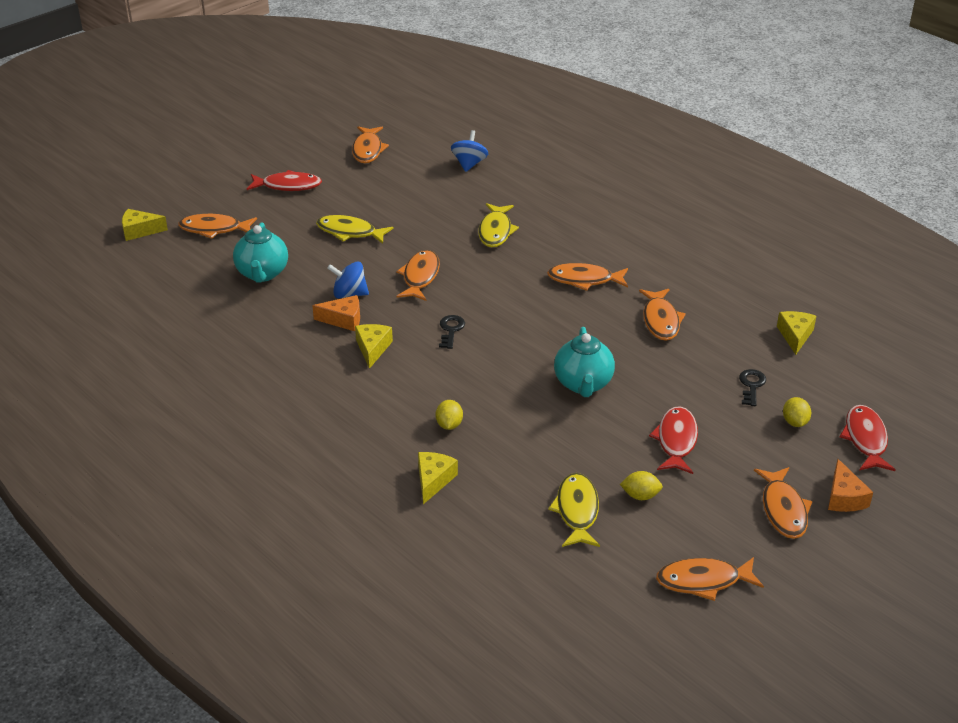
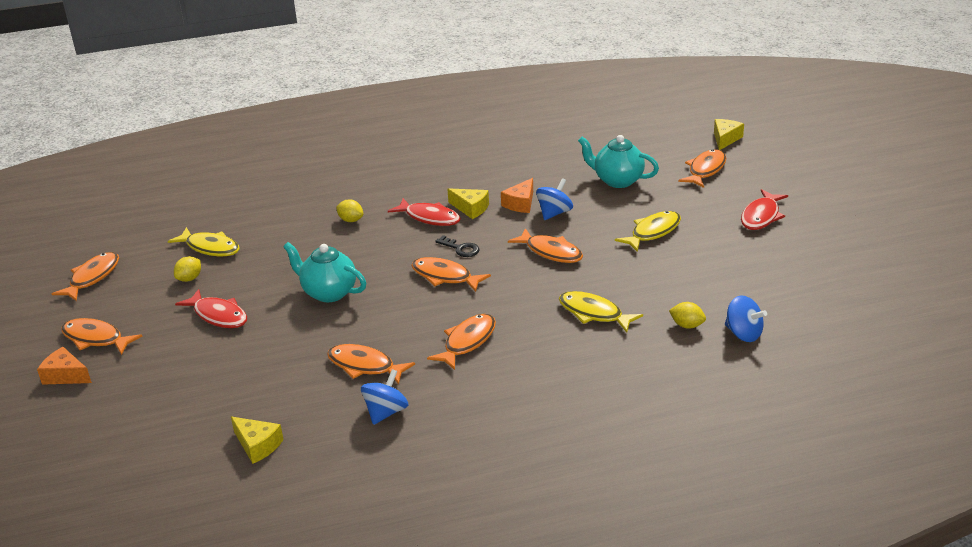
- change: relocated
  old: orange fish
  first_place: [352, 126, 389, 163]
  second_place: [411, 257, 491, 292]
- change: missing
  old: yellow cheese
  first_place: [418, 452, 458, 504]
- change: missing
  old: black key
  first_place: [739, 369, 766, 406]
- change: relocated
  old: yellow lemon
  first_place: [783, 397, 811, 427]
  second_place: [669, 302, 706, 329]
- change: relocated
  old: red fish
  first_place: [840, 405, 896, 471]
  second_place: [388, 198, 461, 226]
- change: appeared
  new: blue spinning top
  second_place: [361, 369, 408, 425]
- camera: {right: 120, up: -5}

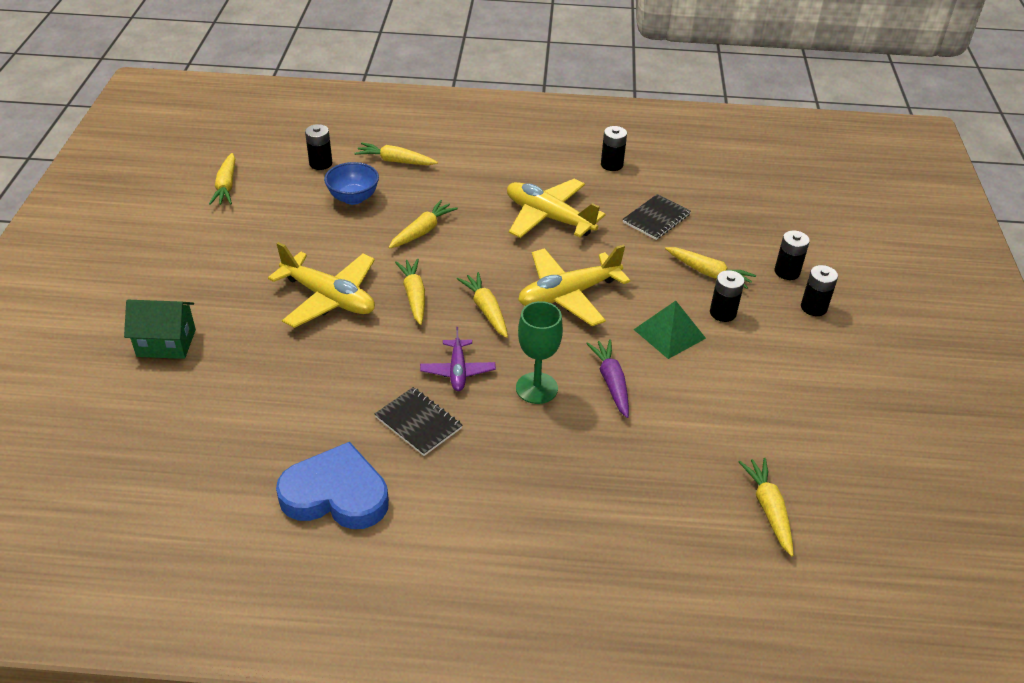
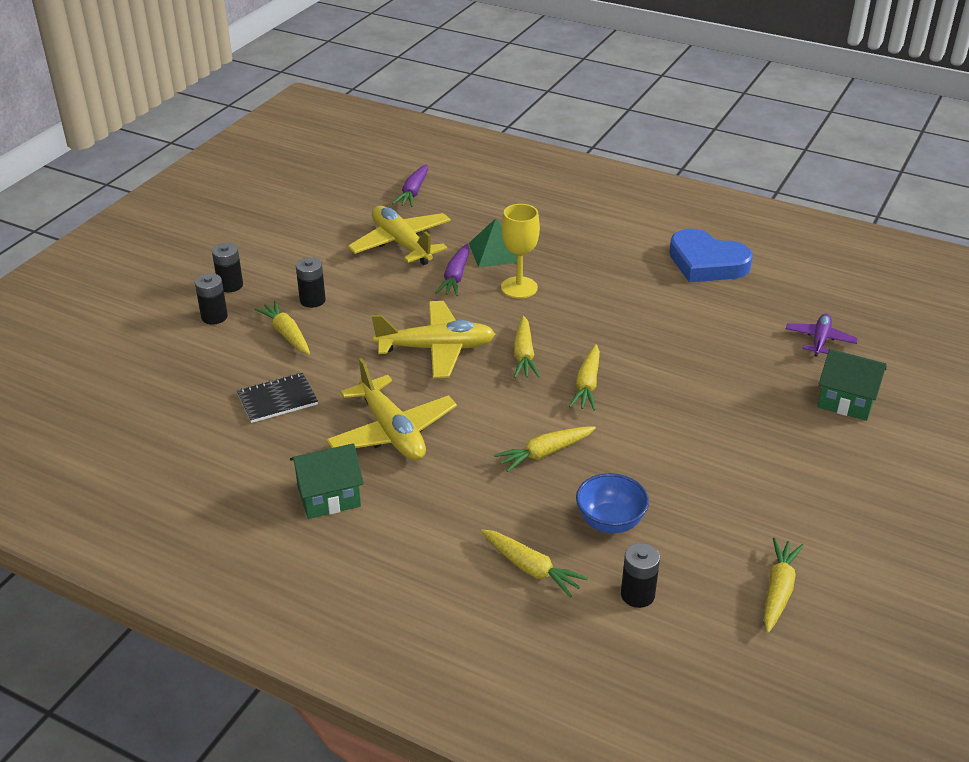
- change: relocated
  old: yellow plane
  first_place: [268, 242, 375, 328]
  second_place: [348, 206, 451, 265]
- change: missing
  old: black notebook
  first_place: [375, 387, 462, 456]
- change: relocated
  old: purple plane
  first_place: [420, 327, 496, 391]
  second_place: [786, 313, 858, 357]
- change: colour
  old: green goblet
  new: yellow goblet
  first_place: [516, 301, 563, 404]
  second_place: [501, 204, 540, 298]
- change: missing
  old: black battery
  first_place: [601, 126, 627, 171]
- change: relocated
  old: green pyramid
  first_place: [633, 301, 706, 359]
  second_place: [469, 218, 517, 268]
- change: colour
  old: yellow carrot
  new: purple carrot
  first_place: [739, 458, 794, 556]
  second_place: [392, 164, 428, 207]
- change: appeared
  new: green house
  second_place: [290, 443, 364, 519]
- camera: {right: -155, up: -5}

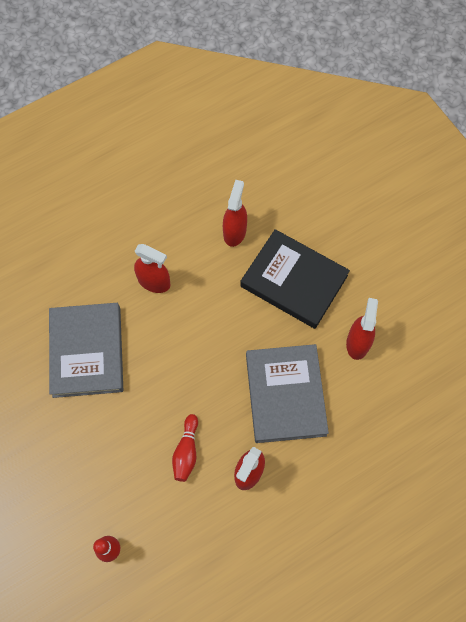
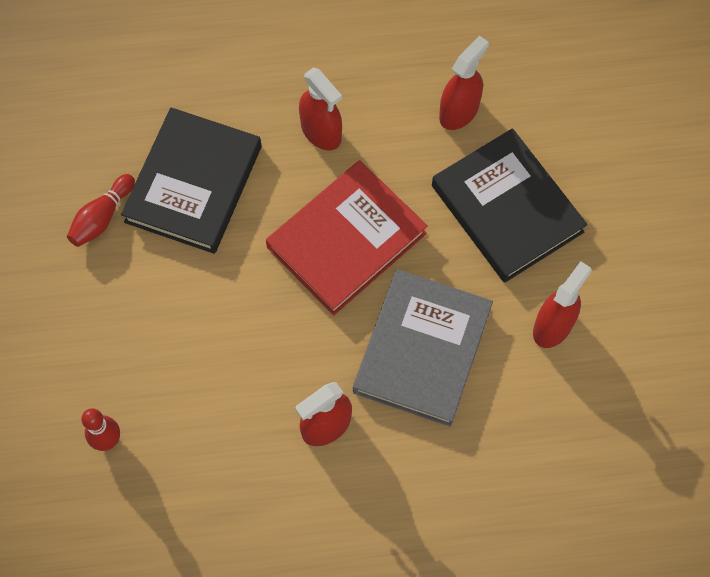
- change: colour
  old: grey book
  new: black book
  first_place: [49, 303, 123, 398]
  second_place: [121, 108, 262, 254]
- change: relocated
  old: red bowling pin
  first_place: [172, 414, 198, 482]
  second_place: [67, 174, 135, 247]
- change: appeared
  new: red book
  second_place: [266, 160, 428, 315]
- camera: {right: 25, up: 0}

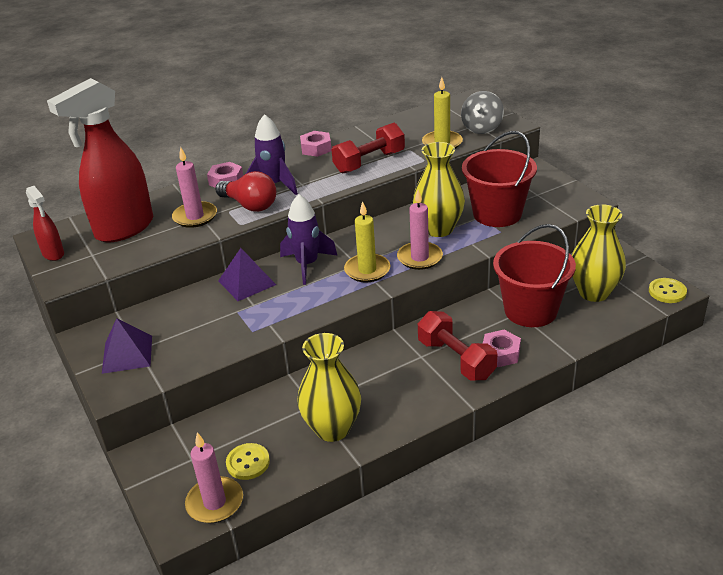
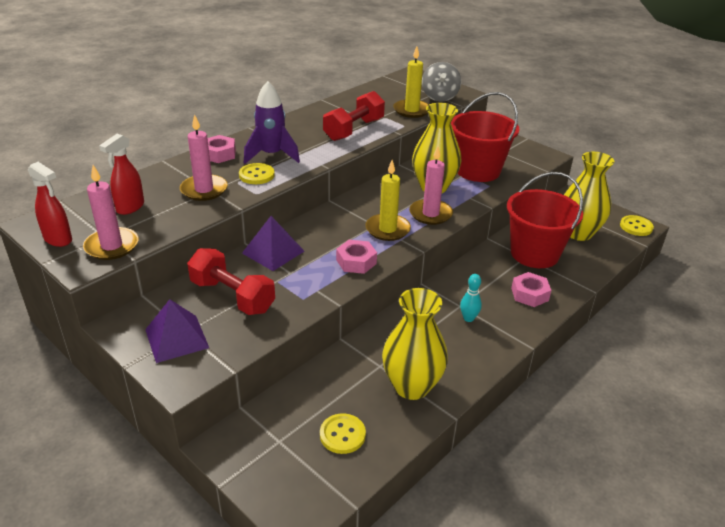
- change: size
  old: red spray bottle
  first_place: [47, 78, 153, 243]
  second_place: [99, 134, 144, 215]
  factor: 0.47
- change: relocated
  old: pink candle
  first_place: [185, 432, 243, 523]
  second_place: [83, 165, 139, 260]
- change: exchanged
  old: red light bulb
  new: yellow button
  first_place: [215, 171, 276, 212]
  second_place: [239, 163, 275, 184]
- change: missing
  old: purple rocket
  first_place: [280, 194, 338, 285]
- change: relocated
  old: pink nut
  first_place: [300, 131, 332, 157]
  second_place: [336, 240, 377, 274]
- change: relocated
  old: red dumbbell
  first_place: [418, 311, 497, 381]
  second_place: [187, 248, 275, 315]
- change: appeared
  new: turquoise bowling pin
  second_place: [460, 274, 482, 322]
- camera: {right: -20, up: 0}

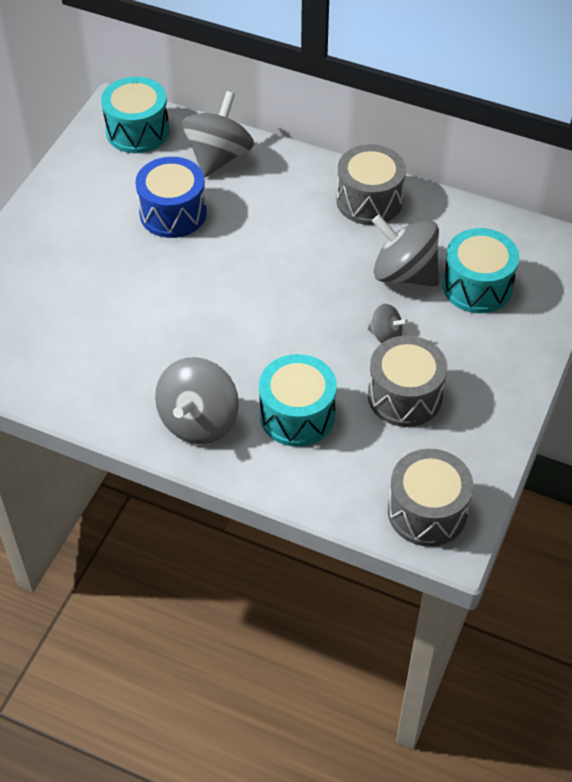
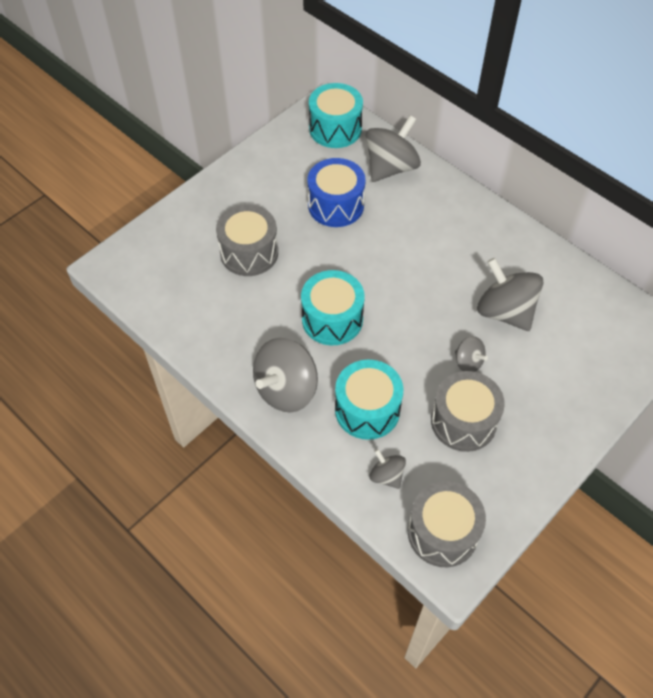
- change: relocated
  old: grey drum
  first_place: [336, 144, 406, 225]
  second_place: [216, 205, 278, 276]
- change: relocated
  old: turquoise drum
  first_place: [442, 228, 519, 313]
  second_place: [301, 270, 365, 345]
- change: appeared
  new: grey spinning top
  second_place: [370, 449, 406, 489]
- camera: {right: 20, up: 5}

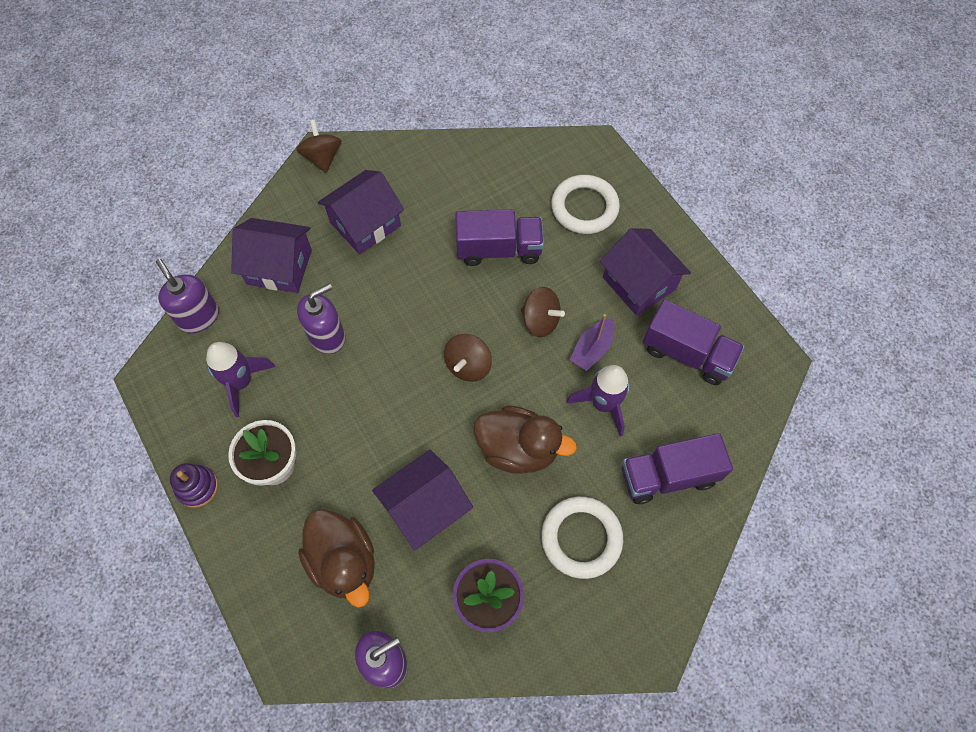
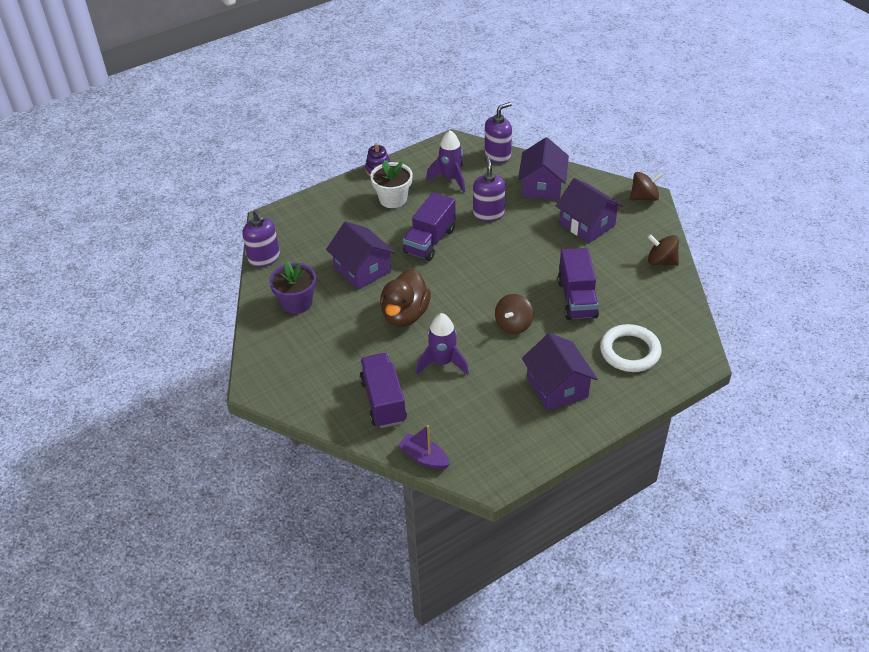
- change: spun
  old: purple soap dispenser
  first_place: [297, 284, 345, 354]
  second_place: [473, 156, 506, 222]
  degrees: -150
- change: missing
  old: brown duck
  first_place: [298, 509, 375, 607]
- change: relocated
  old: brown spinning top
  first_place: [444, 334, 492, 382]
  second_place: [648, 234, 679, 266]
- change: missing
  old: white ring
  first_place: [541, 497, 623, 579]
- change: relocated
  old: purple boat
  first_place: [570, 314, 614, 371]
  second_place: [398, 425, 450, 470]
- change: spun
  old: purple house
  first_place: [600, 228, 691, 316]
  second_place: [522, 333, 597, 411]
  degrees: -75
- change: relocated
  old: purple truck
  first_place: [643, 299, 744, 385]
  second_place: [403, 192, 456, 261]
- camera: {right: 90, up: -20}

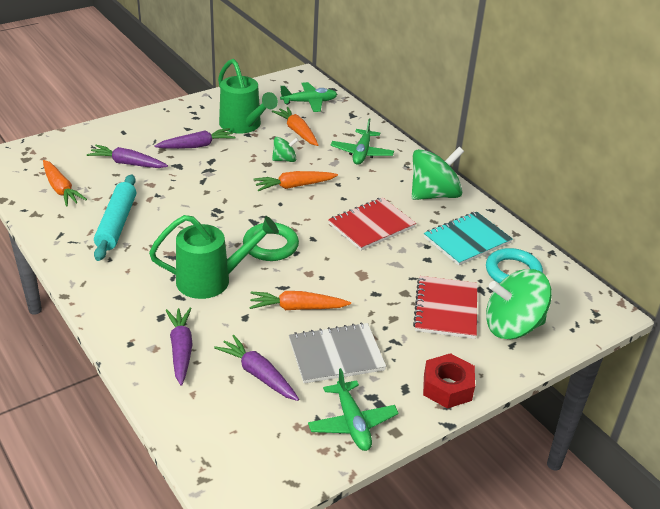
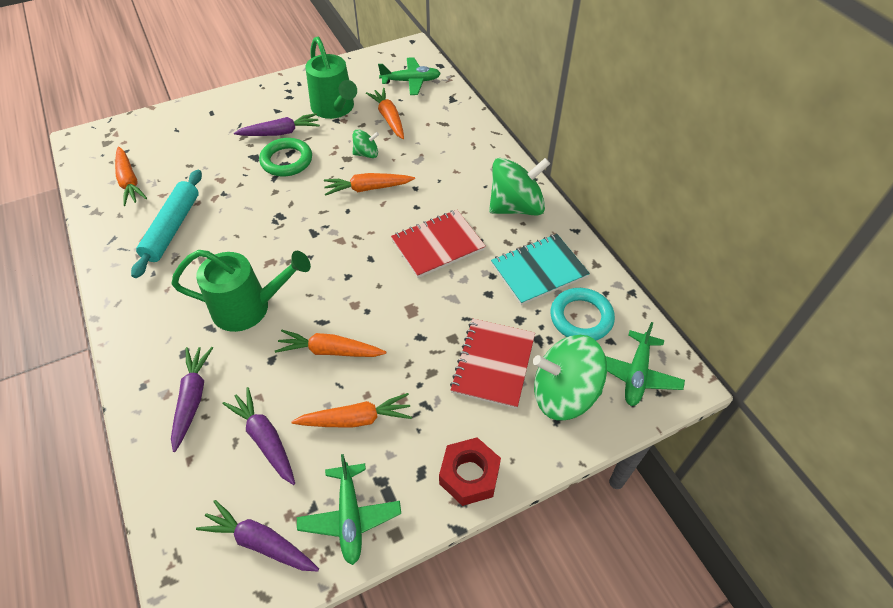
- change: relocated
  old: purple carrot
  first_place: [87, 145, 168, 168]
  second_place: [196, 500, 319, 571]
- change: relocated
  old: green ring
  first_place: [243, 223, 299, 261]
  second_place: [259, 138, 312, 177]
- change: exchanged
  old: grey notebook
  new: orange carrot
  first_place: [289, 323, 386, 383]
  second_place: [291, 393, 412, 428]
- change: relocated
  old: green plane
  first_place: [331, 118, 394, 165]
  second_place: [605, 322, 685, 406]
- camera: {right: 10, up: 15}

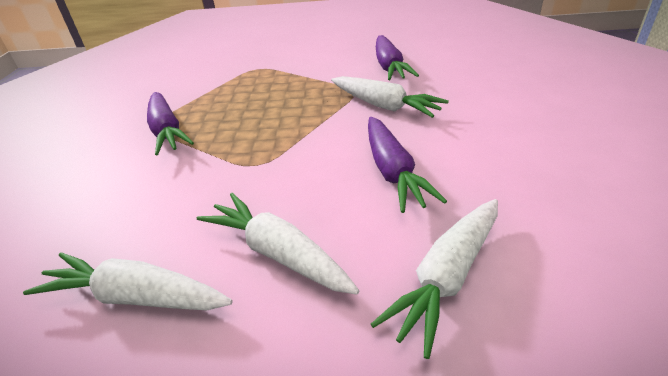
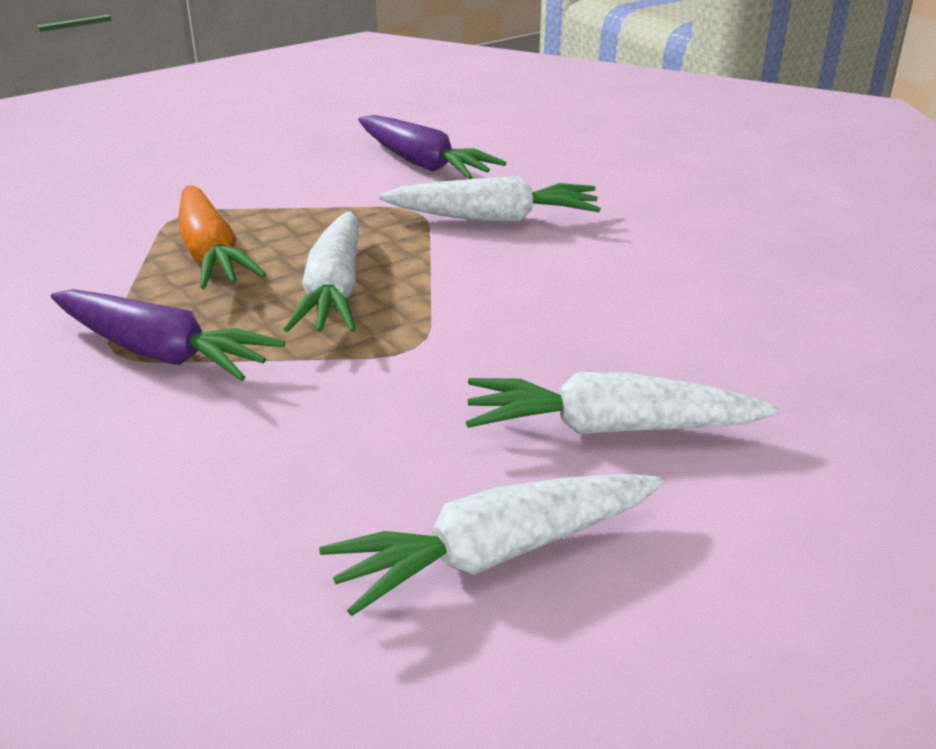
- change: missing
  old: purple carrot
  first_place: [368, 117, 447, 213]
- change: relocated
  old: white carrot
  first_place: [371, 199, 498, 359]
  second_place: [283, 211, 359, 332]
- change: appeared
  new: orange carrot
  second_place: [178, 185, 266, 289]
- camera: {right: -40, up: -5}

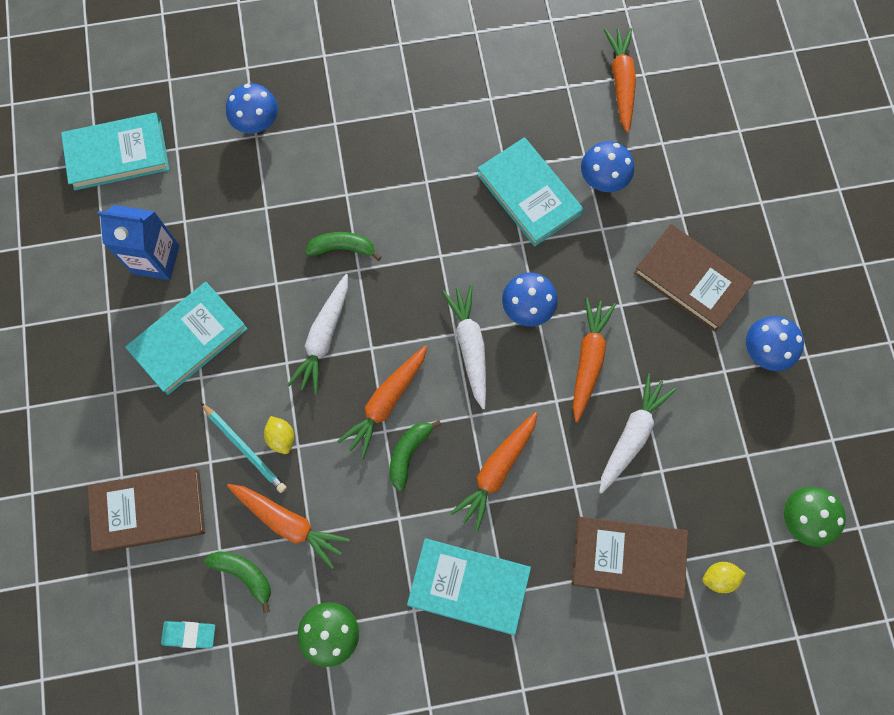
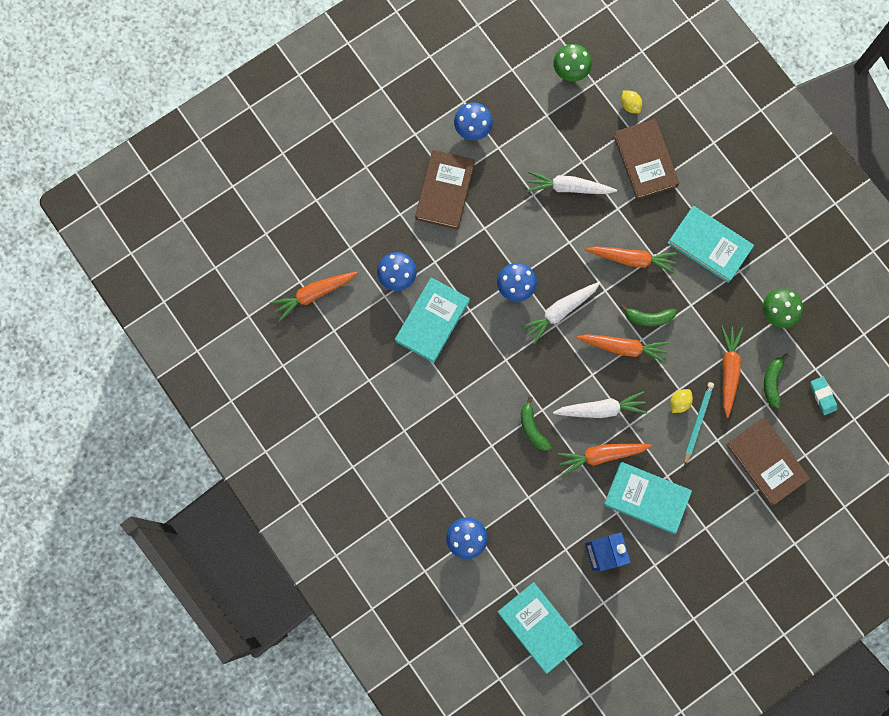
- change: spun
  old: turquoise book
  first_place: [407, 538, 531, 635]
  second_place: [668, 206, 754, 283]
  degrees: -45
- change: relocated
  old: orange carrot
  first_place: [573, 298, 616, 422]
  second_place: [557, 444, 651, 476]
- camera: {right: -115, up: 5}

